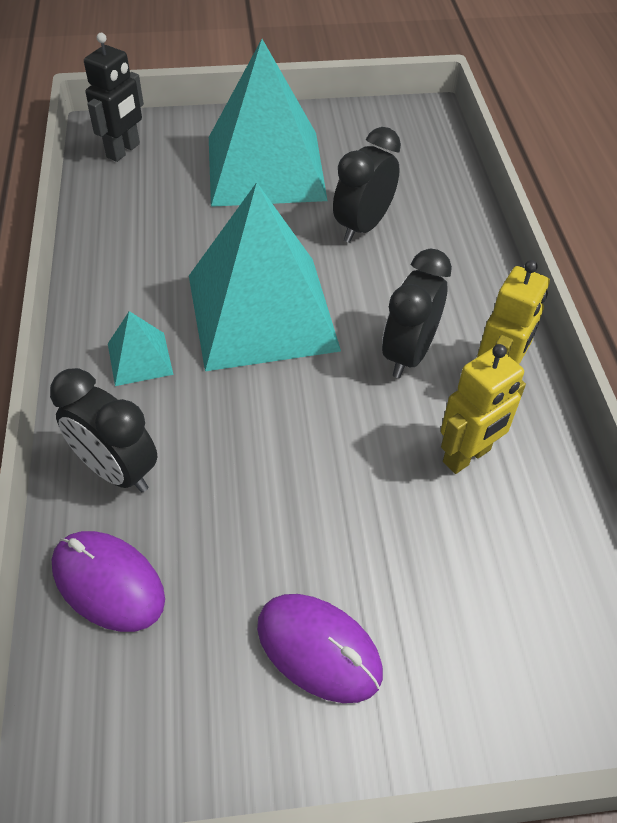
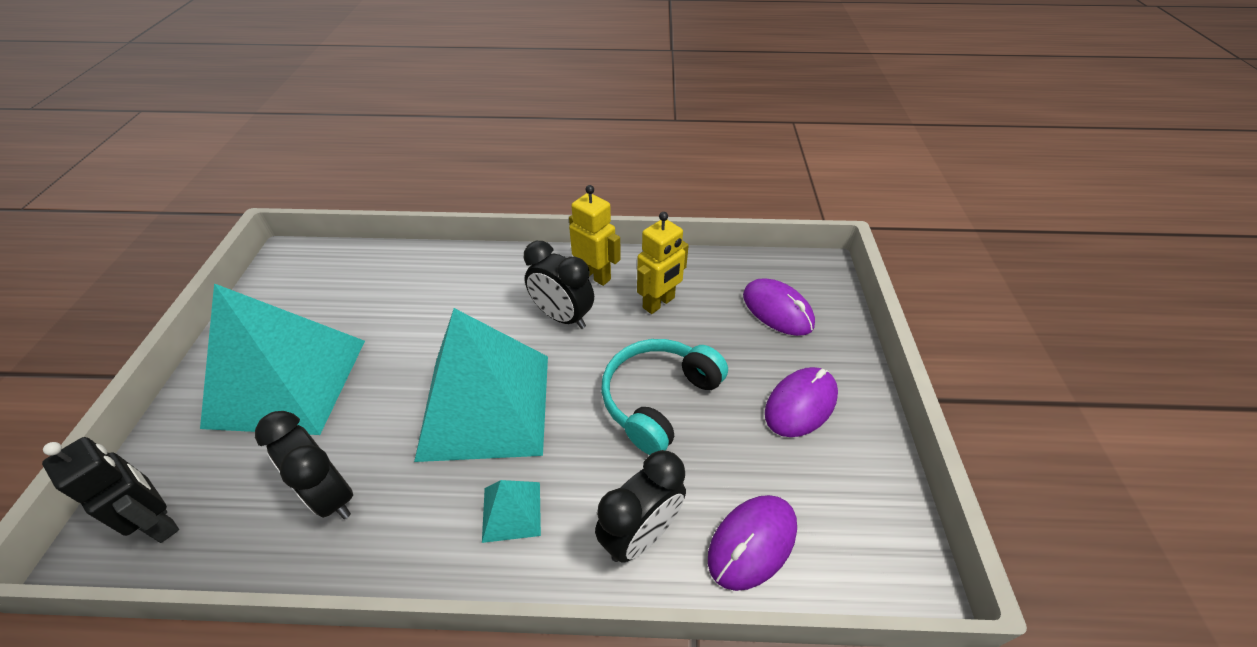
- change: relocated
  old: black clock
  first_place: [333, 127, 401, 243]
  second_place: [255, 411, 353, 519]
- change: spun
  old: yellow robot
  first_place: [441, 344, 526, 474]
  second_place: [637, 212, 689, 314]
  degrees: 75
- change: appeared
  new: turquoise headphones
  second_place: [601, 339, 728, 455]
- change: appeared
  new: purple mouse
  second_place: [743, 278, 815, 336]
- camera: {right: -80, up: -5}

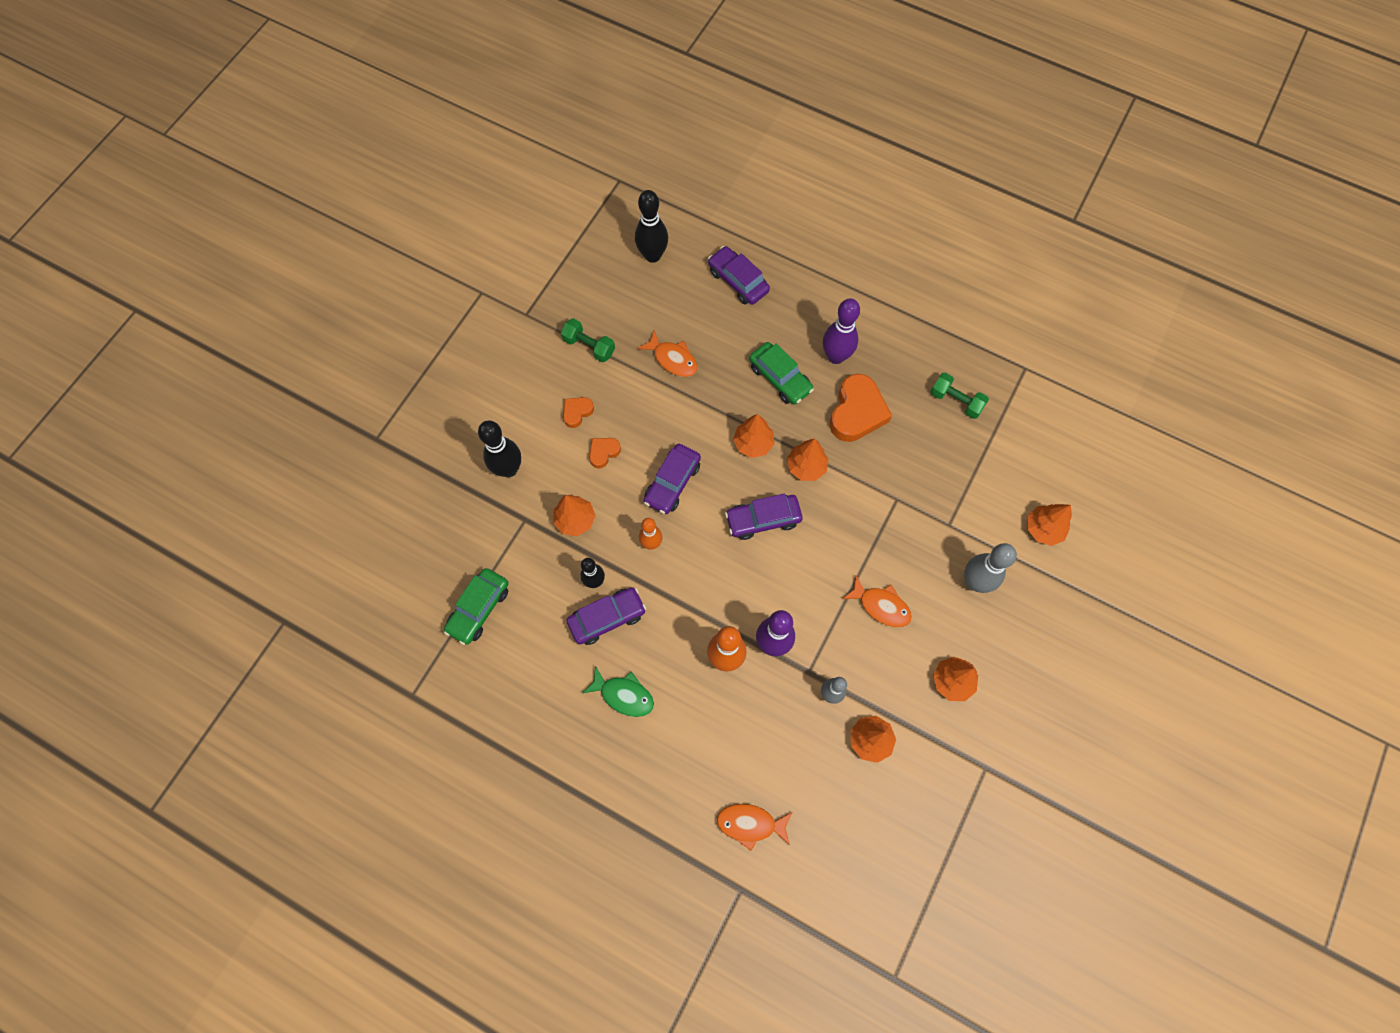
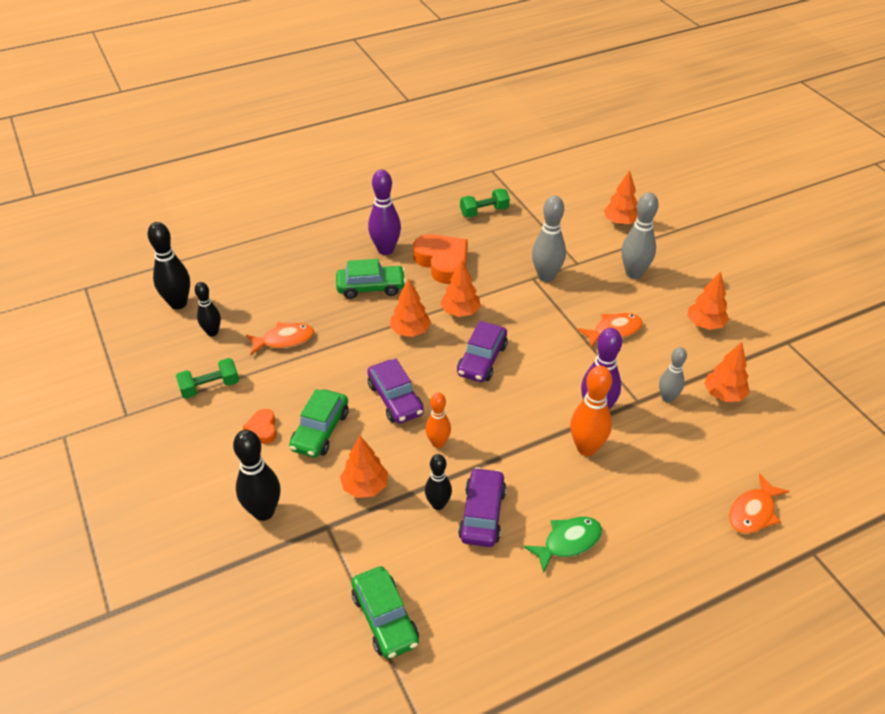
- change: exchanged
  old: orange heart
  new: green car
  first_place: [589, 438, 621, 469]
  second_place: [289, 389, 348, 458]
- change: missing
  old: purple car
  first_place: [708, 246, 770, 305]
- change: appeared
  new: black bowling pin
  second_place: [195, 282, 221, 336]
- change: appeared
  new: grey bowling pin
  second_place: [532, 196, 566, 282]
- camera: {right: -55, up: -25}

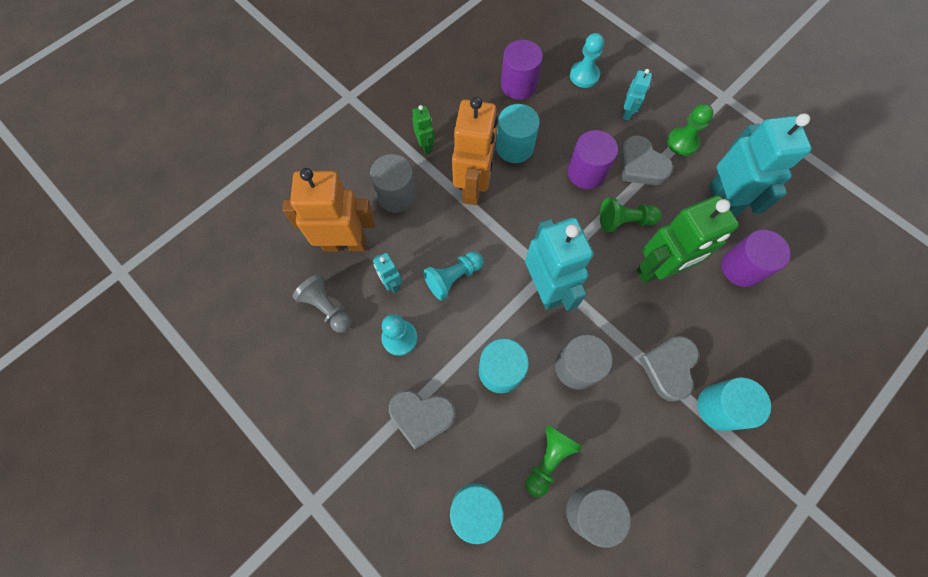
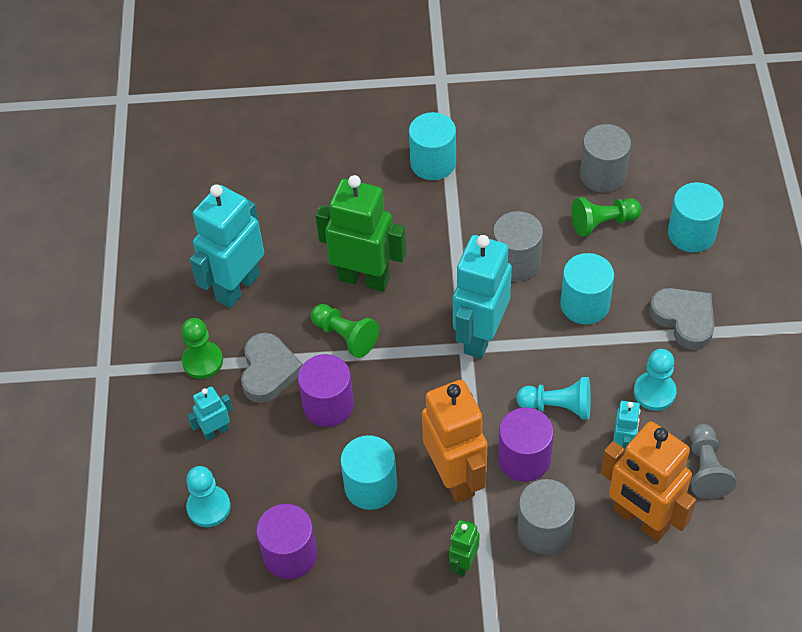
- change: spun
  old: orange robot
  first_place: [452, 96, 498, 205]
  second_place: [422, 380, 487, 503]
  degrees: 105
- change: missing
  old: grey heart
  first_place: [639, 336, 699, 402]
- change: relocated
  old: purple cylinder
  first_place: [721, 230, 791, 287]
  second_place: [498, 408, 554, 482]
- camera: {right: -135, up: -15}

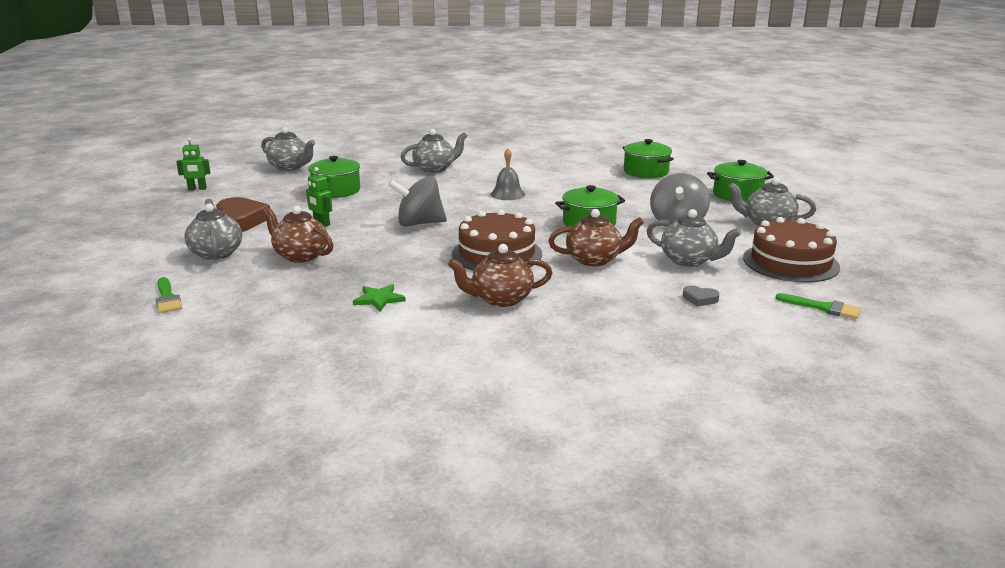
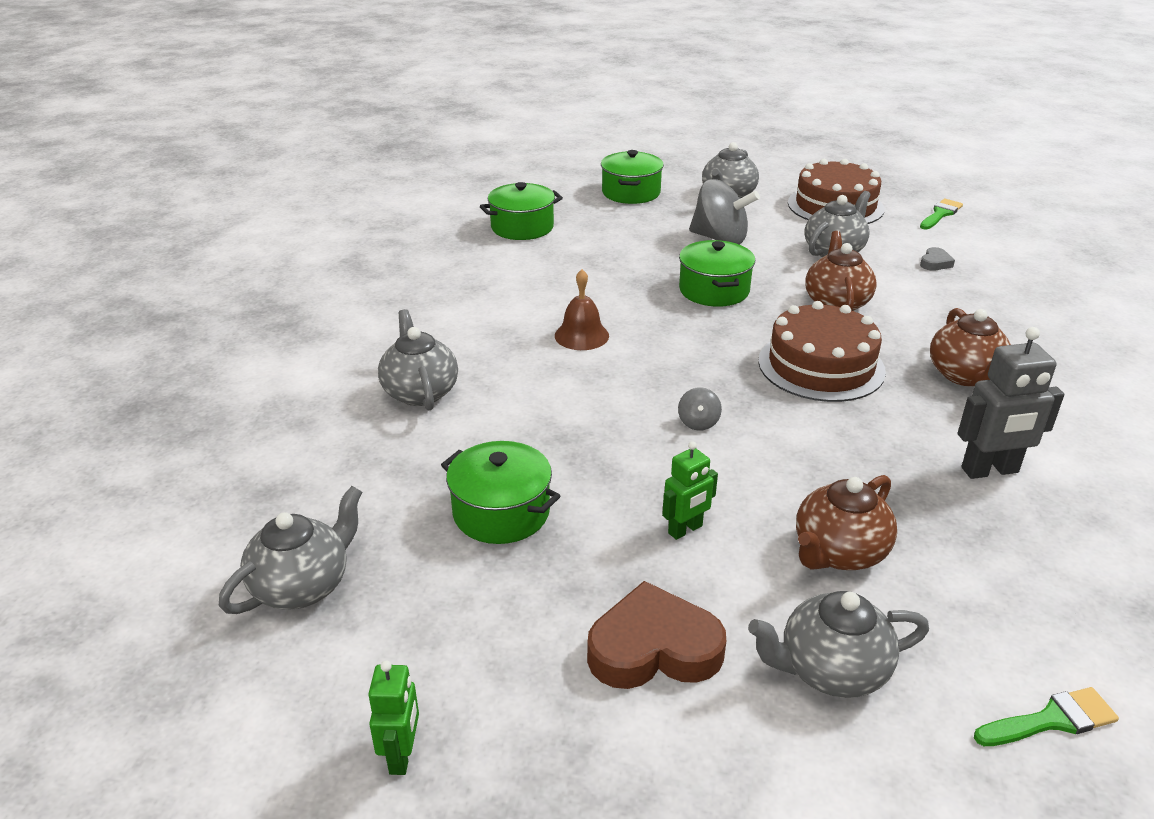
- change: exchanged
  old: green star
  new: grey robot
  first_place: [353, 284, 406, 311]
  second_place: [958, 327, 1064, 479]
- change: size
  old: grey spinning top
  first_place: [388, 176, 447, 227]
  second_place: [678, 387, 722, 431]
  factor: 0.45
- change: colour
  old: grey bell
  new: brown bell
  first_place: [490, 149, 525, 200]
  second_place: [555, 269, 609, 350]
- camera: {right: -80, up: 10}

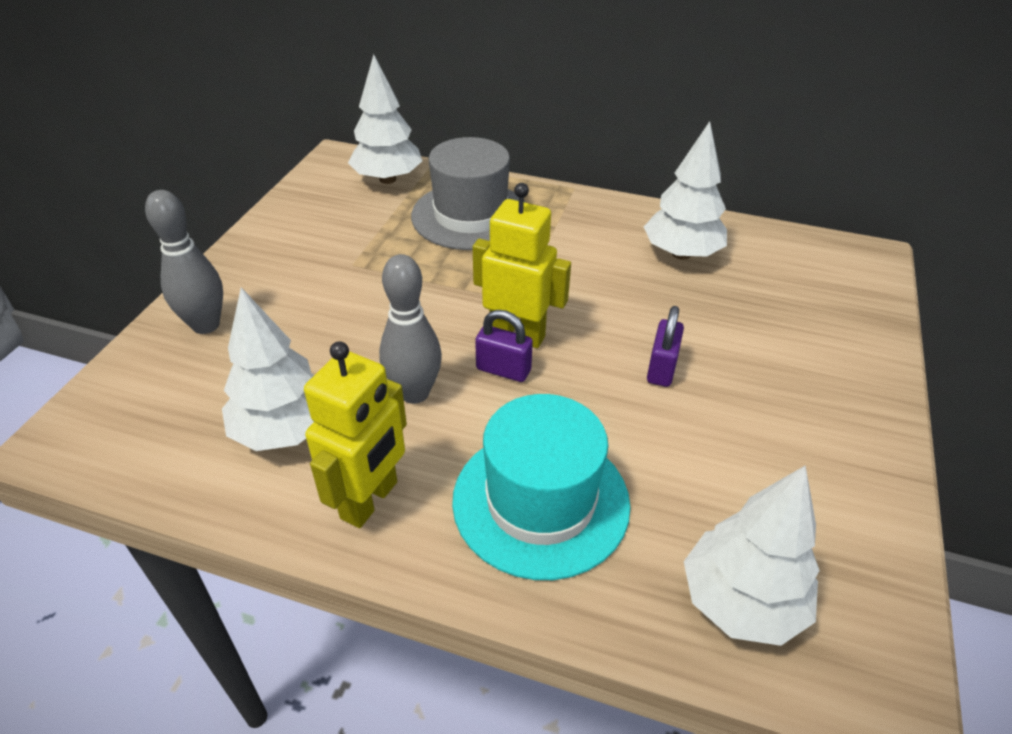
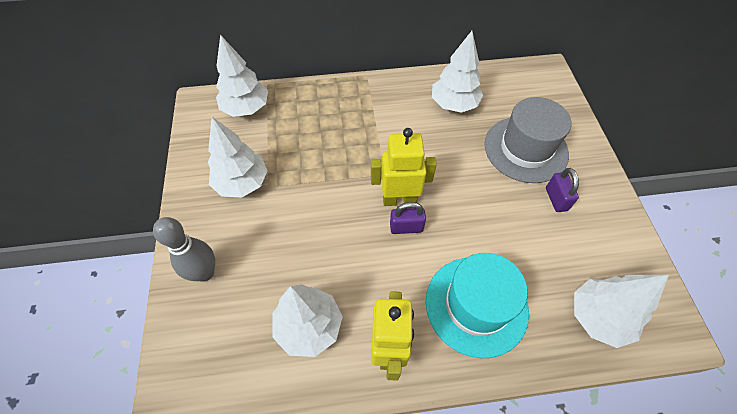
- change: missing
  old: grey bowling pin
  first_place: [379, 254, 442, 404]
- change: relocated
  old: grey hat
  first_place: [411, 137, 526, 250]
  second_place: [485, 97, 571, 183]
- change: relocated
  old: purple padlock
  first_place: [647, 306, 684, 387]
  second_place: [546, 168, 579, 212]
- change: appeared
  new: white tree
  second_place: [208, 117, 268, 197]
- camera: {right: -25, up: 15}

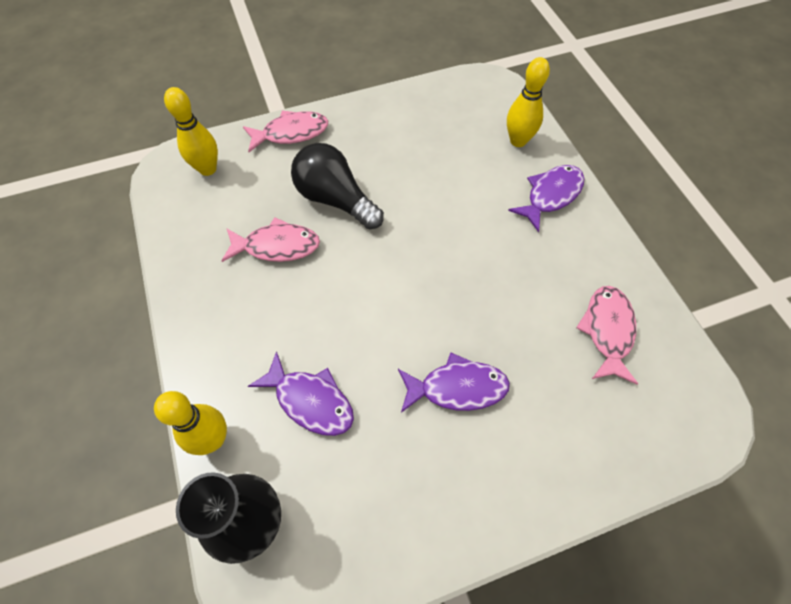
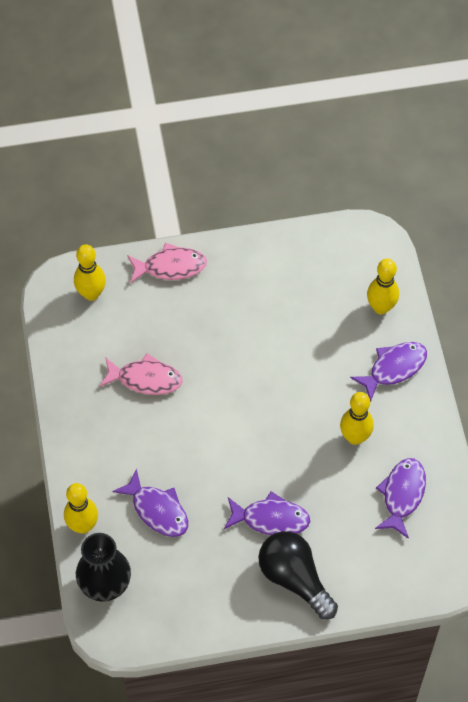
- change: relocated
  old: black light bulb
  first_place: [291, 143, 384, 229]
  second_place: [258, 531, 338, 619]
- change: colour
  old: pink fish
  new: purple fish
  first_place: [576, 286, 638, 385]
  second_place: [375, 458, 426, 539]
- change: appeared
  new: yellow bowling pin
  second_place: [340, 392, 374, 445]
- camera: {right: 10, up: 0}

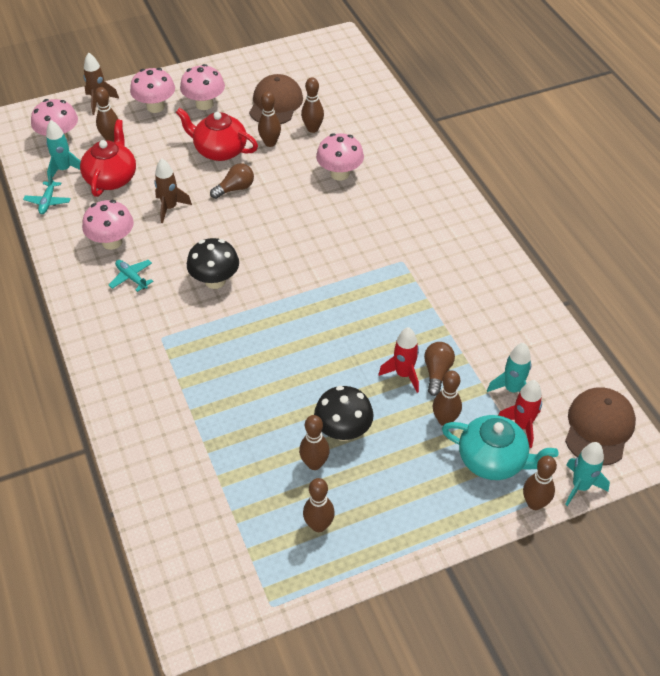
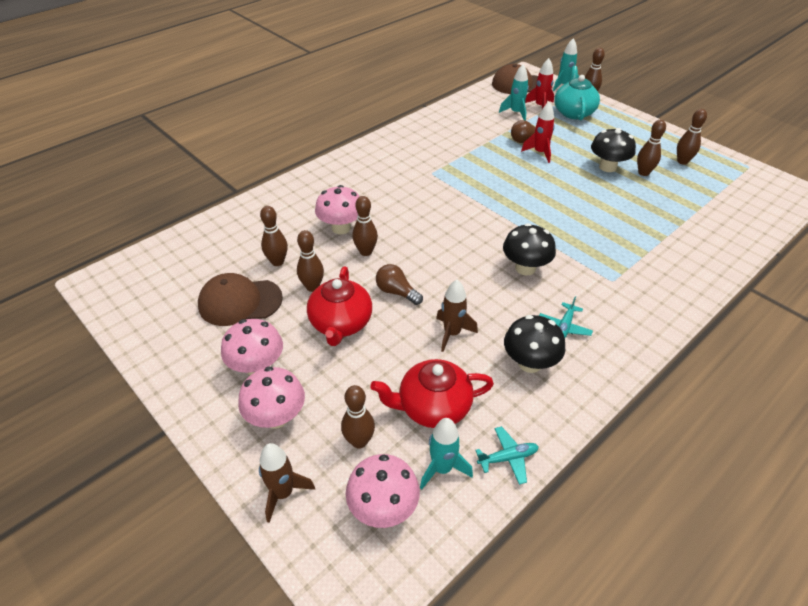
- change: colour
  old: pink mushroom
  new: black mushroom
  first_place: [82, 200, 134, 250]
  second_place: [504, 315, 565, 373]
- change: relocated
  old: brown bowling pin
  first_place: [433, 371, 462, 426]
  second_place: [352, 196, 378, 256]
- camera: {right: -110, up: -5}

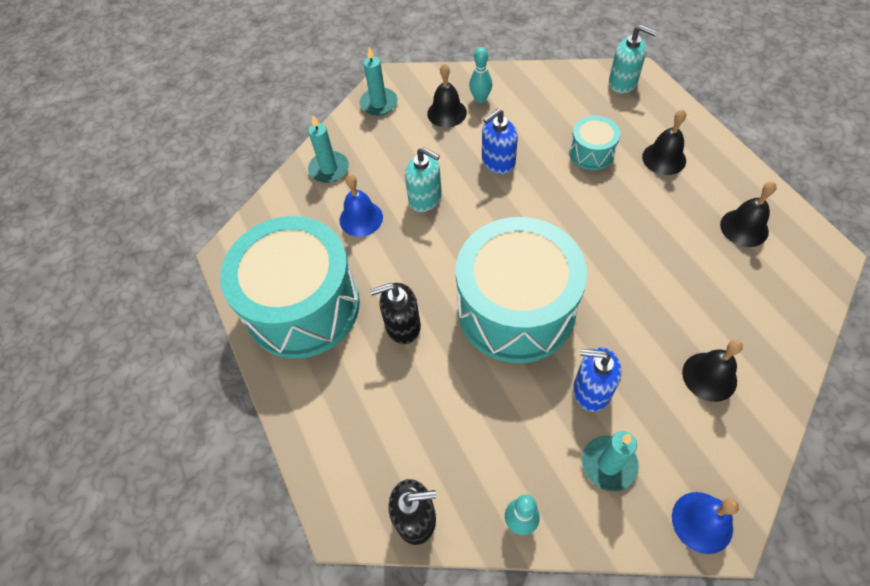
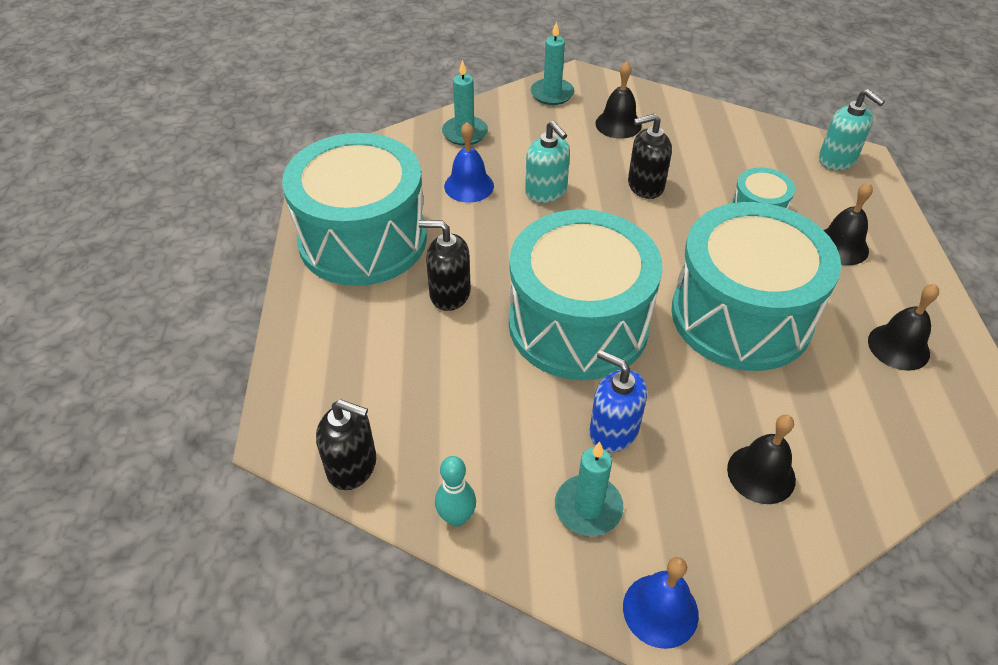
- change: missing
  old: turquoise bowling pin
  first_place: [469, 47, 492, 103]
- change: colour
  old: blue soap dispenser
  new: black soap dispenser
  first_place: [482, 109, 518, 174]
  second_place: [628, 114, 672, 199]
- change: appeared
  new: turquoise drum
  second_place: [671, 202, 841, 371]
- camera: {right: 20, up: -10}

